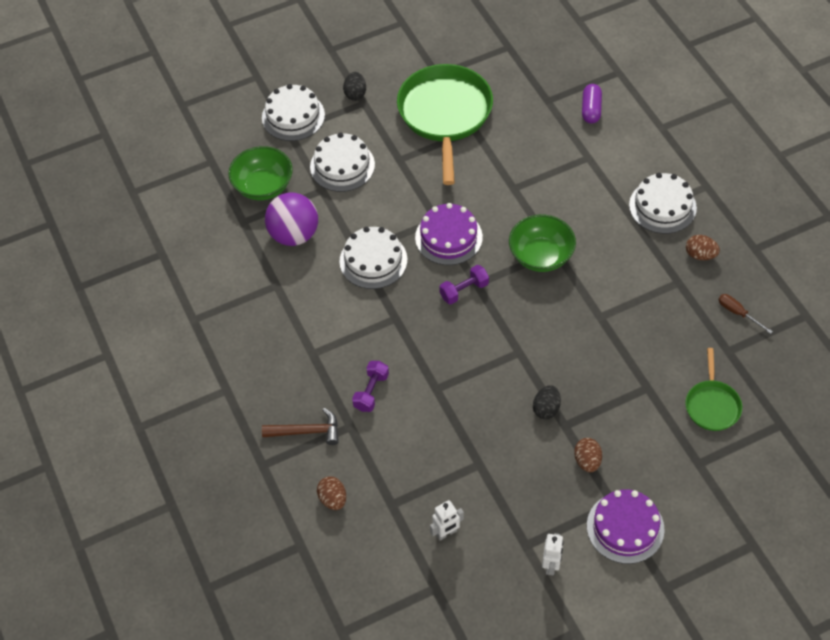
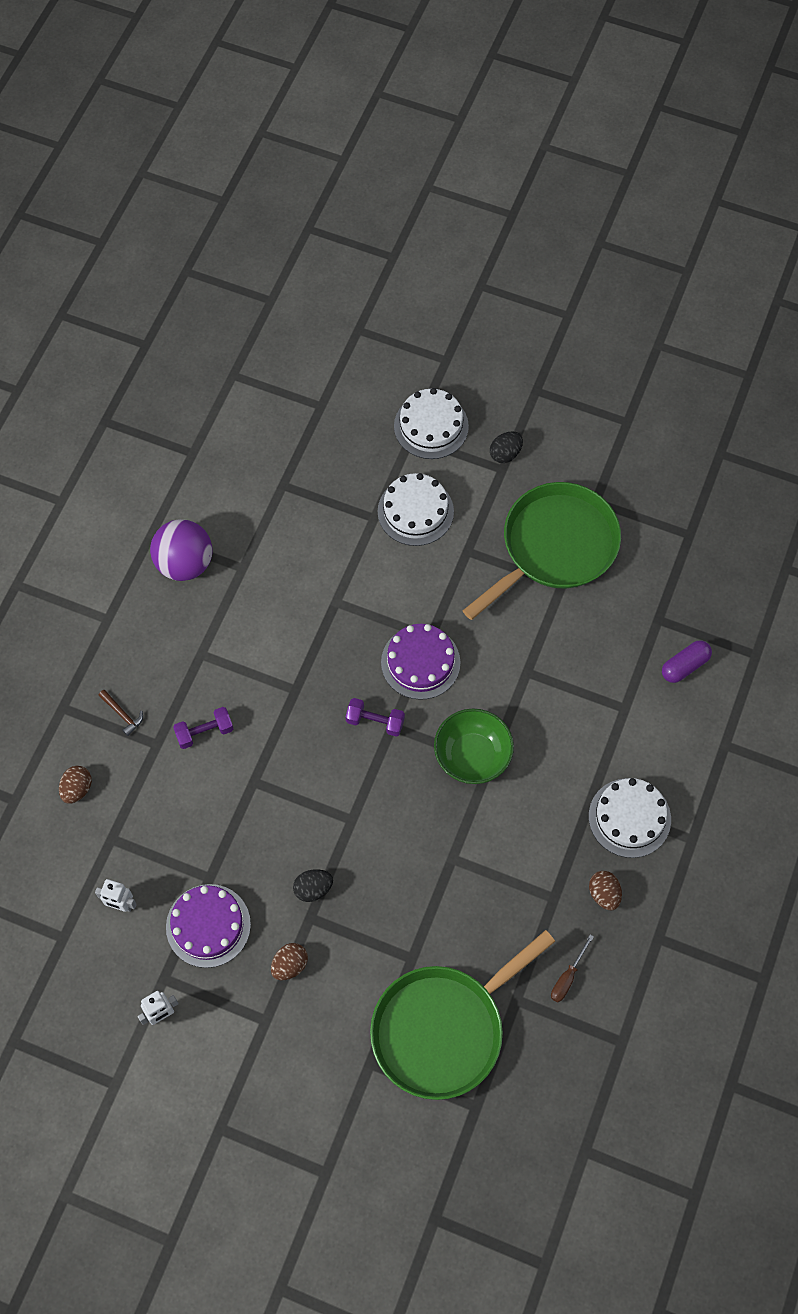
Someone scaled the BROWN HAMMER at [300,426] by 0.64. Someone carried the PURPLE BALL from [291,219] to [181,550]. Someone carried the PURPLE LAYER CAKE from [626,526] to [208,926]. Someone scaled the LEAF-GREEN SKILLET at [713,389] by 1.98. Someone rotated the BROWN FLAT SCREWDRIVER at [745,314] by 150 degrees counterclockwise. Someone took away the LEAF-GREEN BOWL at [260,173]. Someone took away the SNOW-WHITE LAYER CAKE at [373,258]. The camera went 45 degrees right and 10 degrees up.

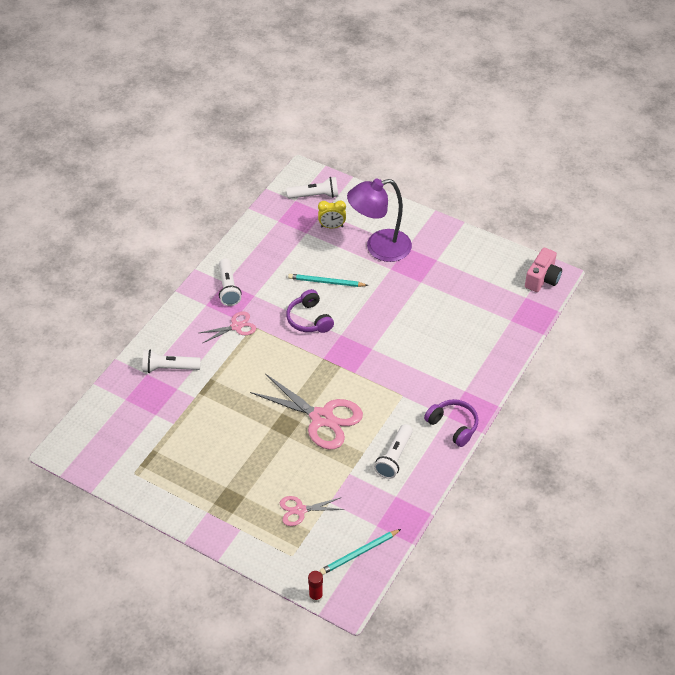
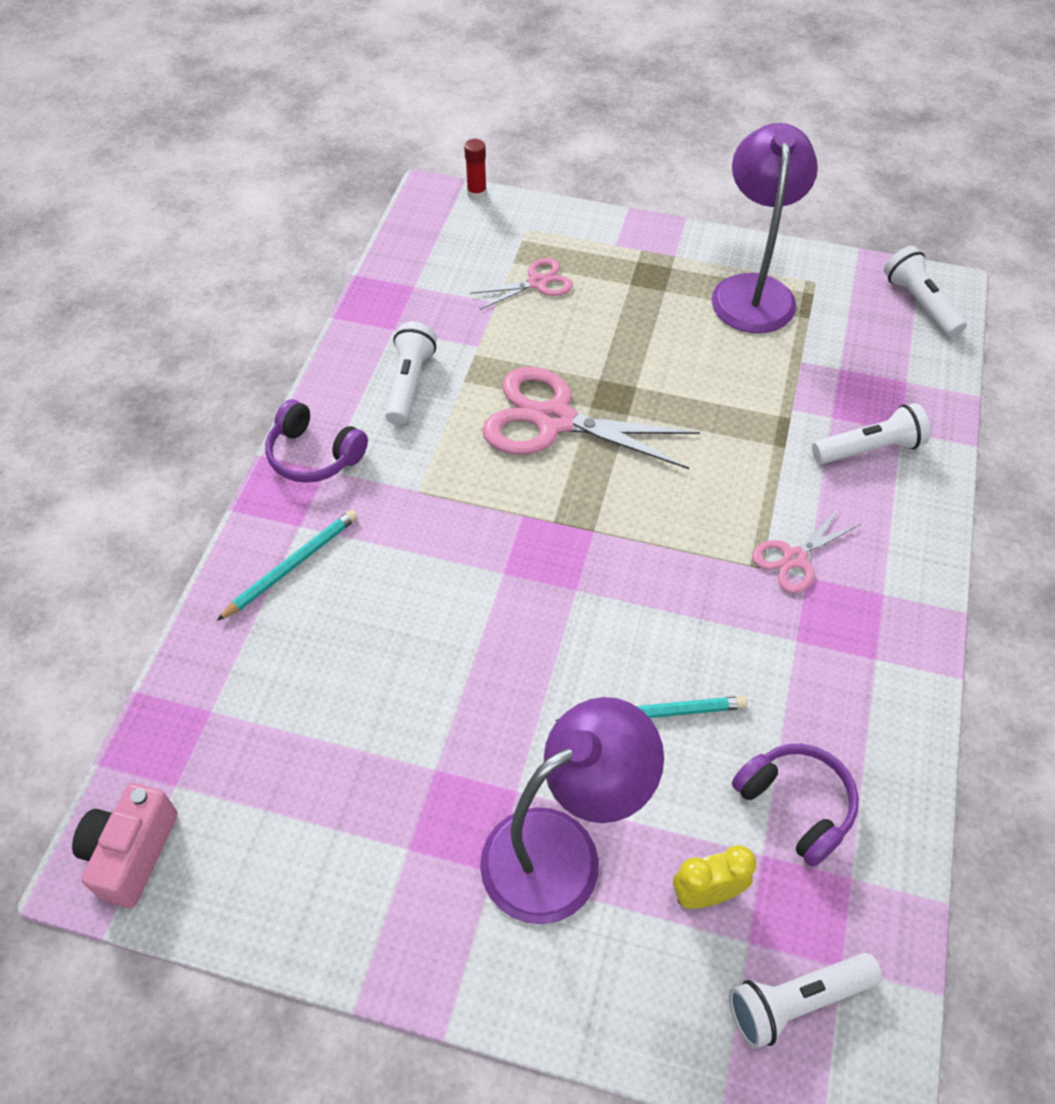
Someone carried the TEAL WOODEN PENCIL from [360,552] to [287,565]. Someone put down the PURPLE READING LAMP at [764,228]. Someone carried the PURPLE HEADSET from [310,311] to [795,805]. Someone carried the SNOW-WHITE FLASHLIGHT from [230,282] to [925,292]. The camera went 165 degrees right and 5 degrees up.

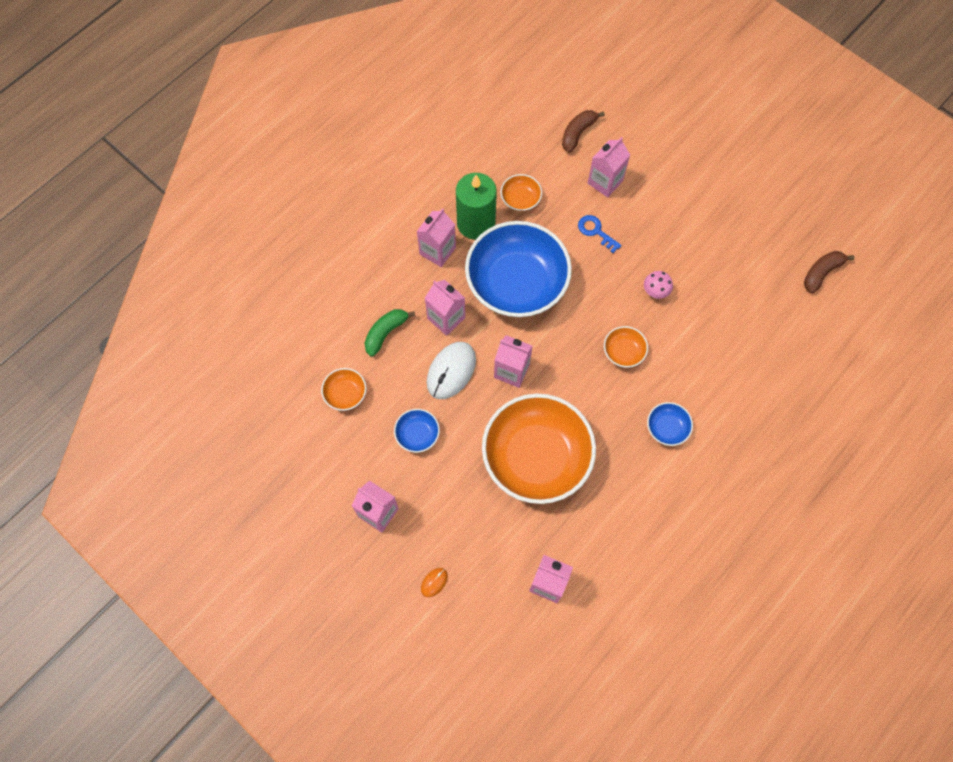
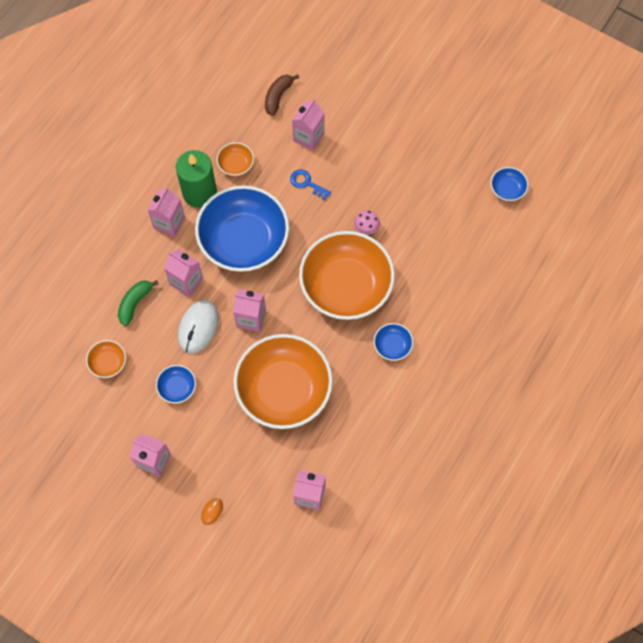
Someone scaled the BRIGHT ORANGE BOWL at [626,347] by 2.41. Someone swapped the BROWN BANANA FRUIT at [829,272] for the COBALT BOWL at [509,184]. The camera went 10 degrees left and 0 degrees up.

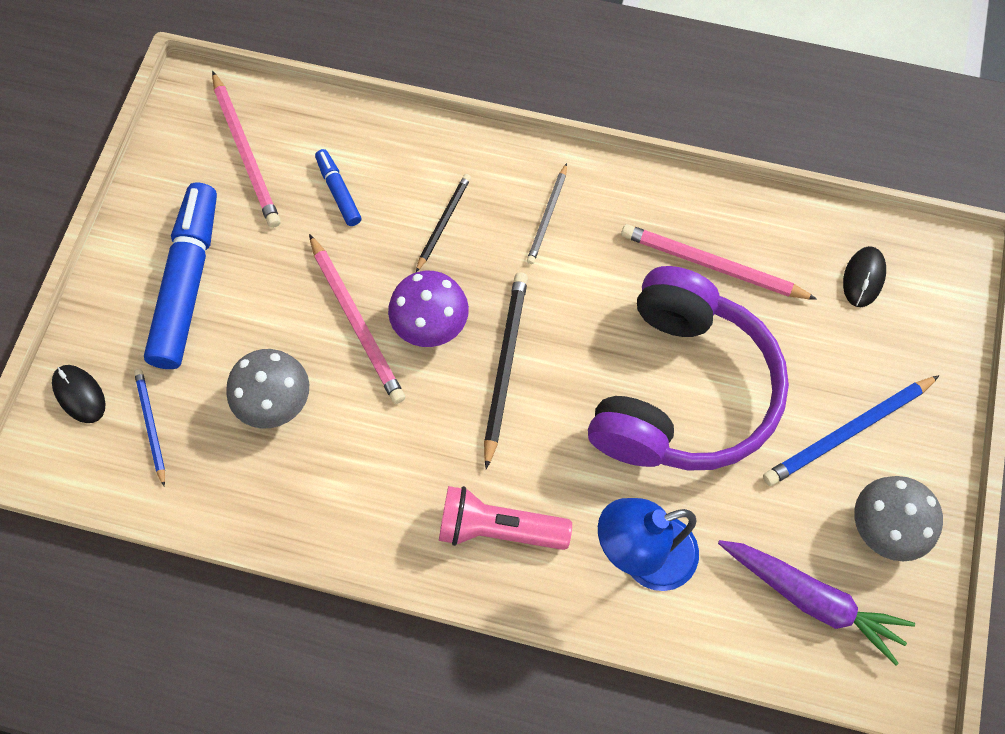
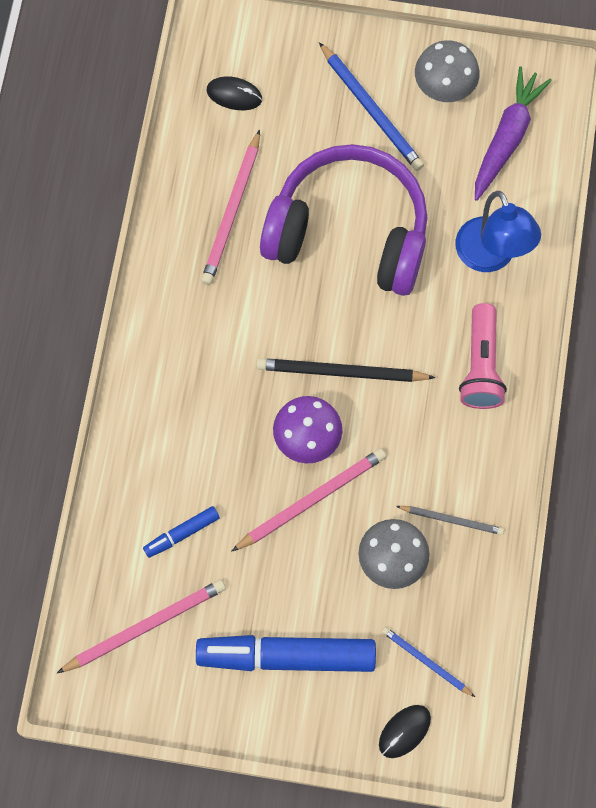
Someone rotated the COBALT WOODEN PENCIL at [149,427] by 60 degrees clockwise. Someone carried the GREY WOODEN PENCIL from [547,213] to [450,520]. Someone took away the JET-BLACK WOODEN PENCIL at [443,223]. The camera went 95 degrees left and 5 degrees up.

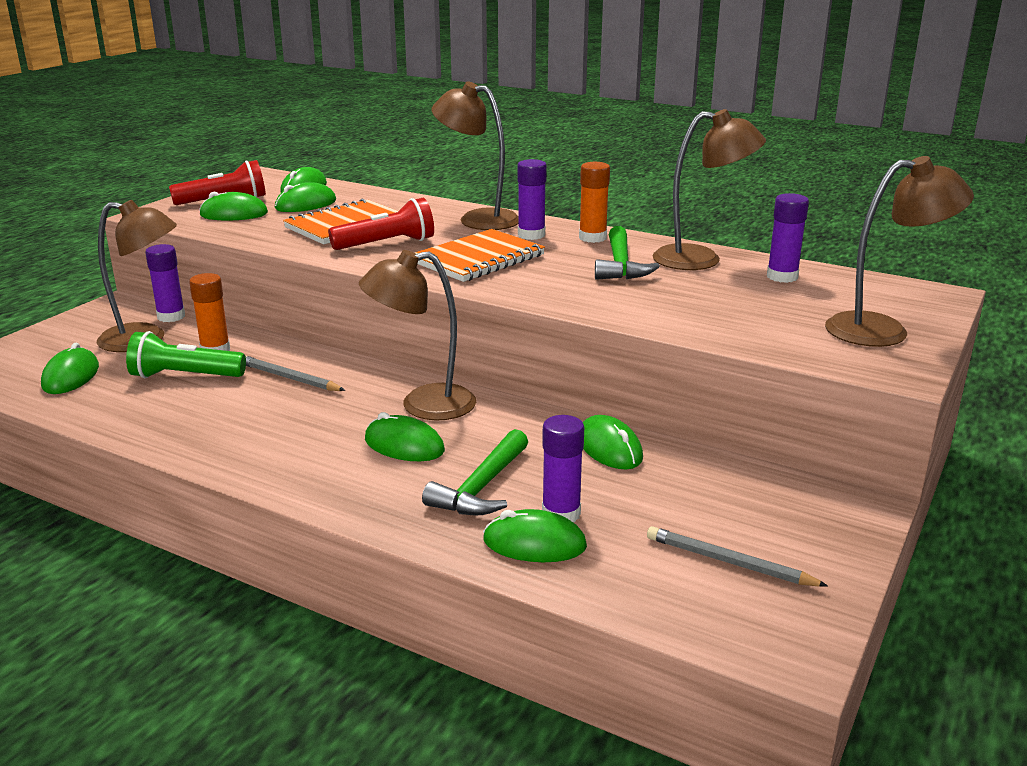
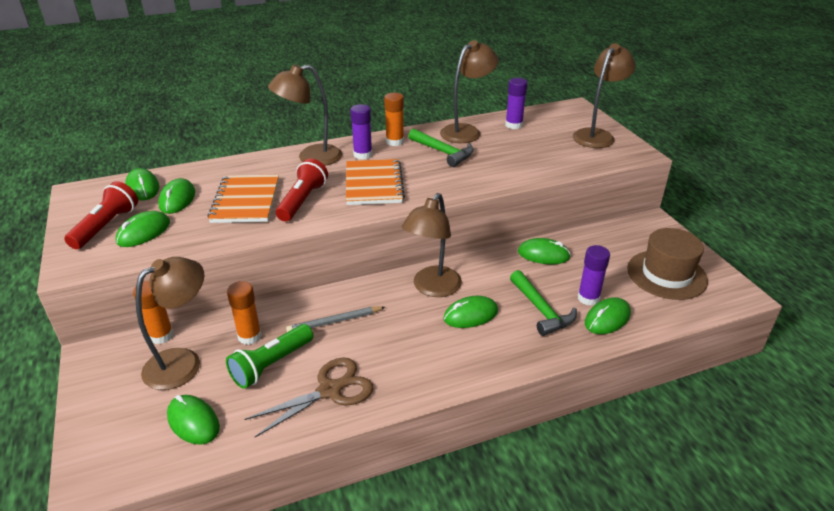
Someone repainted the PURPLE GLUE STICK at [165,283], which became the BRIGHT ORANGE GLUE STICK at [153,312]. Someone put down the BROWN SCISSORS at [309,397]. Someone swapped the GREY WOODEN PENCIL at [737,556] for the BROWN TALL HAT at [667,264]. The camera went 50 degrees left and 10 degrees up.

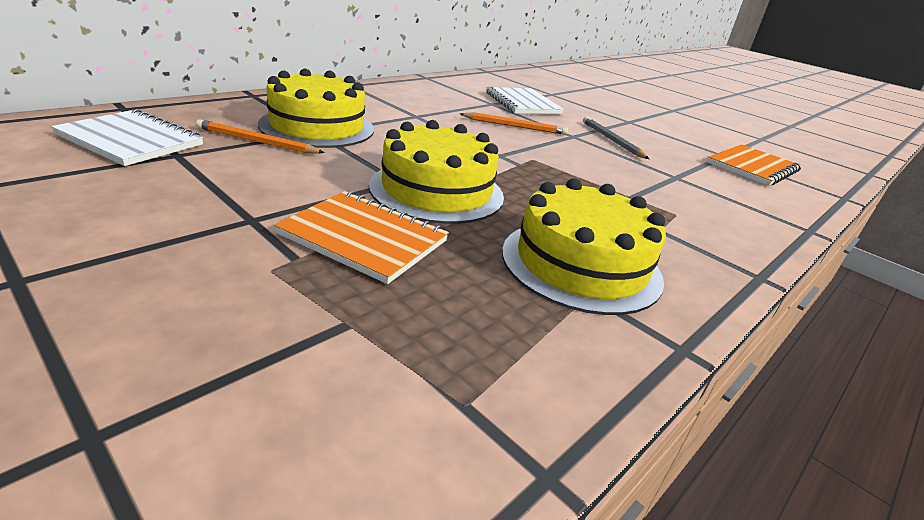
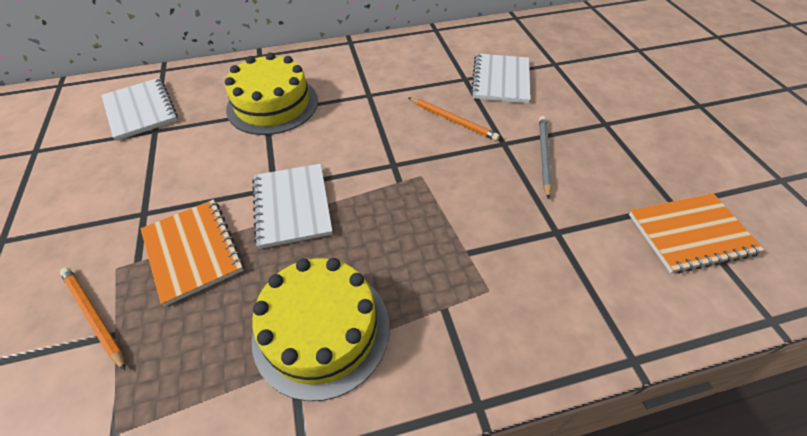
Someone carried the BRIGHT ORANGE WOODEN PENCIL from [260,136] to [92,318]. Someone swapped the YELLOW LAYER CAKE at [436,172] for the SNOW-WHITE NOTEBOOK at [292,206]. The camera went 35 degrees right and 20 degrees up.

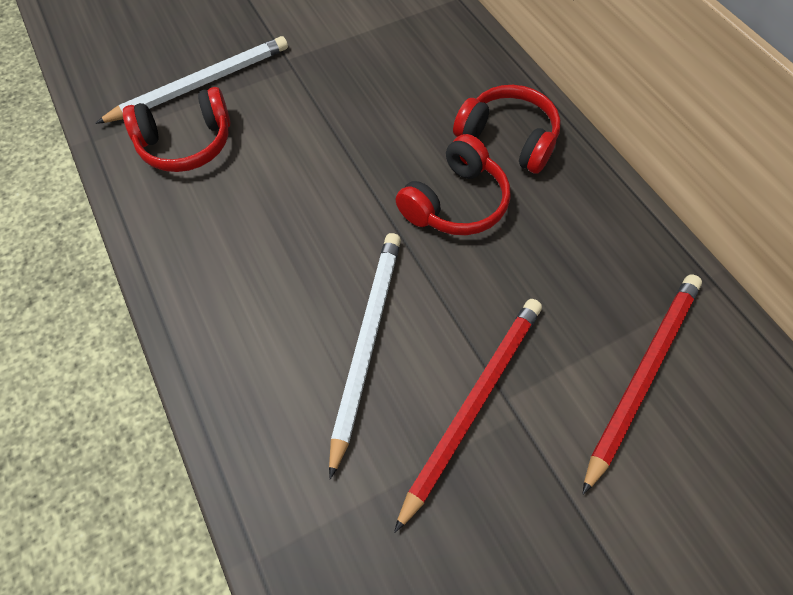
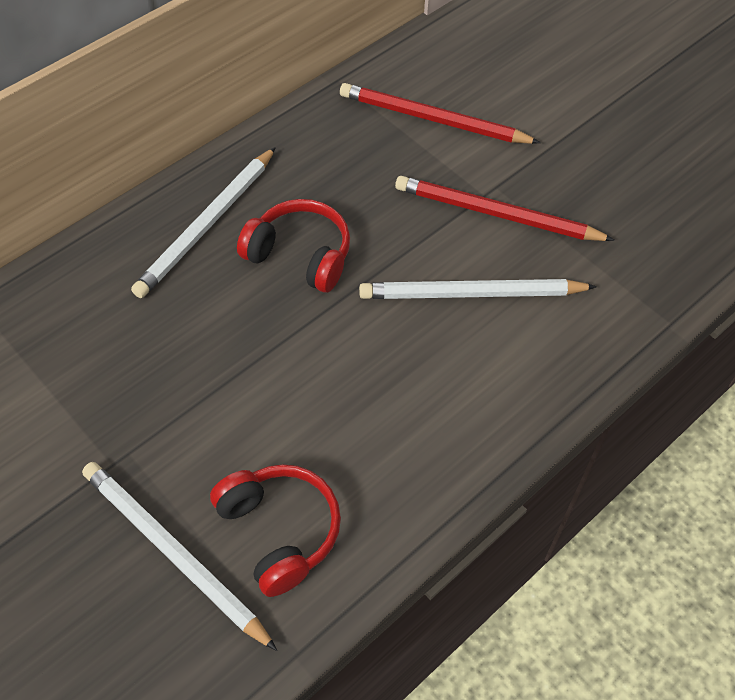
Someone swapped the SCARLET HEADSET at [507,129] for the SNOW-WHITE WOODEN PENCIL at [203,222]. The camera went 105 degrees left and 5 degrees down.

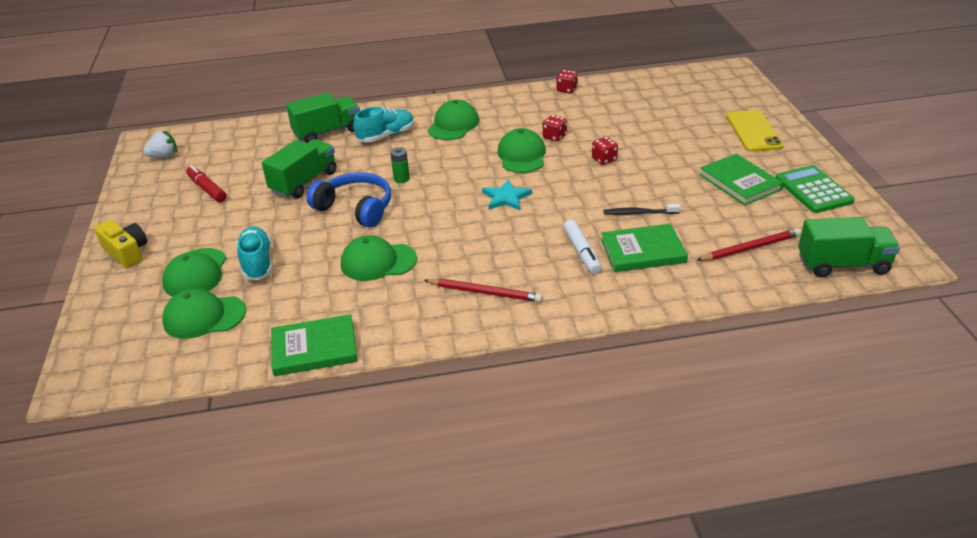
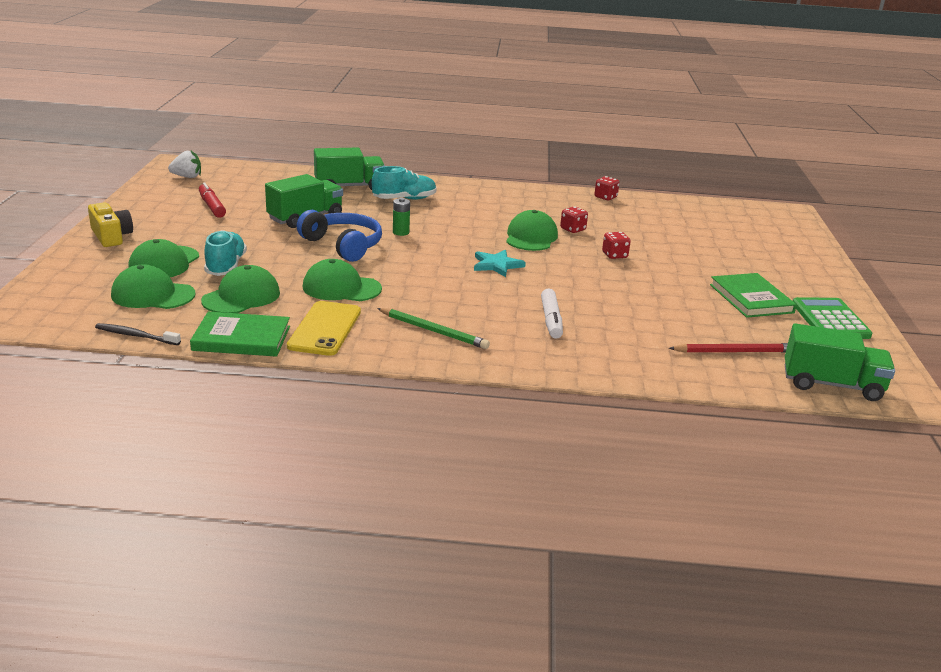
Someone carried the JET-BLACK TOOTHBRUSH from [641,209] to [138,334]. Someone carried the LEAF-GREEN PEAKED CAP from [453,120] to [240,289]. Someone carried the YELLOW SMARTPHONE from [755,131] to [324,328]. Someone repainted the SCARLET WOODEN PENCIL at [483,290], which became the LEAF-GREEN WOODEN PENCIL at [433,328]. Someone took away the LEAF-GREEN HARDCOVER at [644,248]. The camera went 10 degrees right and 10 degrees down.

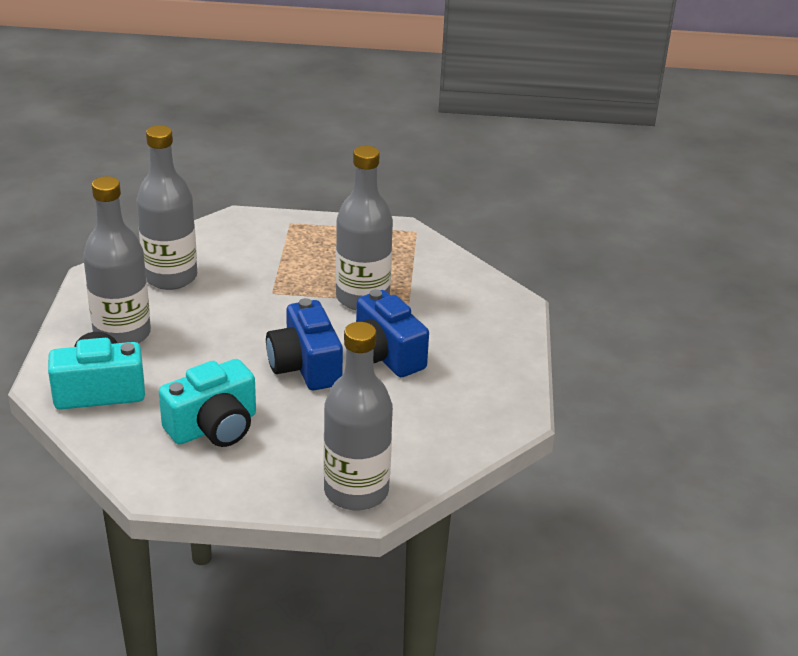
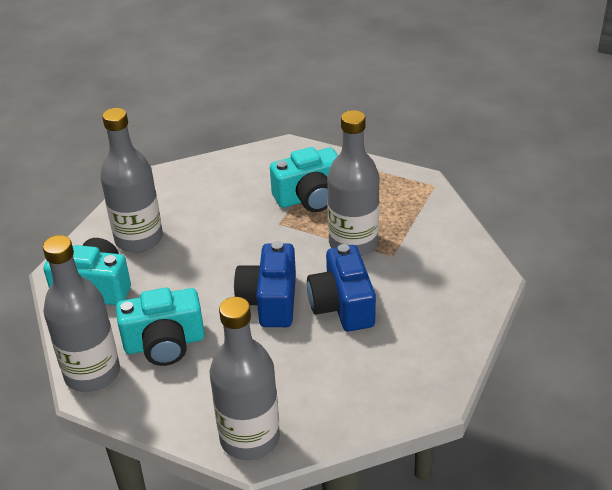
Someone carried the GREY DRINK BOTTLE from [166,207] to [81,313]. Someone put down the TEAL PHOTO CAMERA at [304,179]. The camera went 25 degrees right and 5 degrees up.

